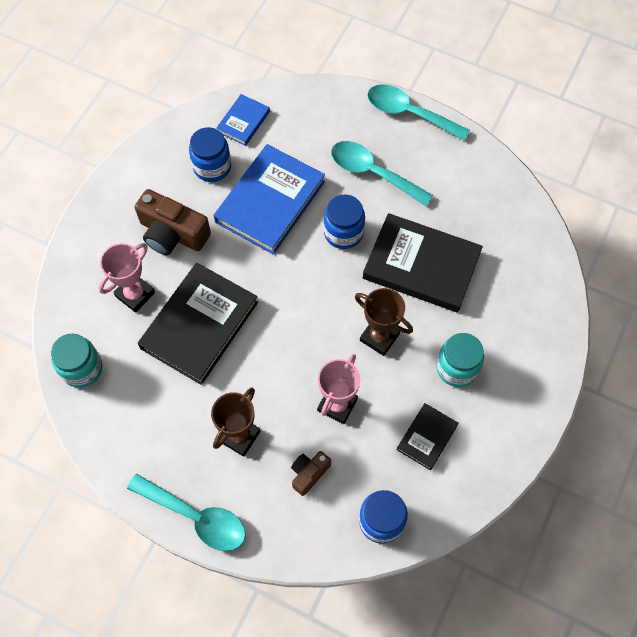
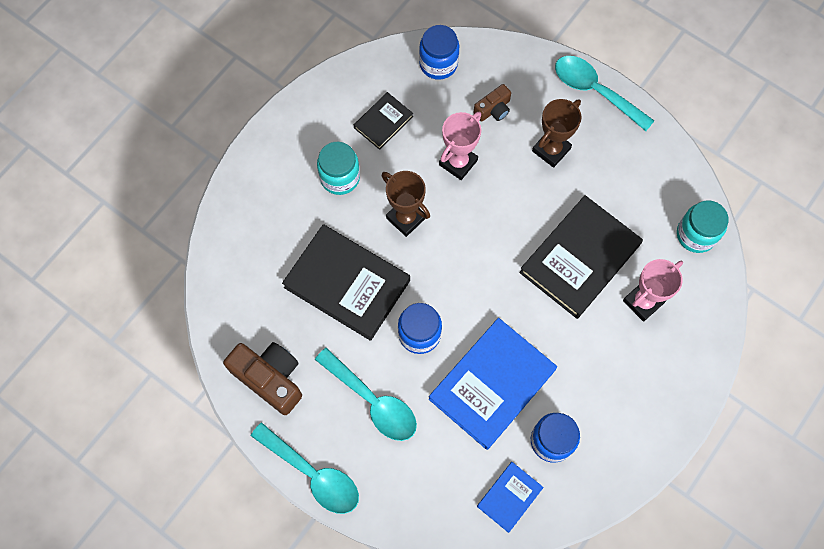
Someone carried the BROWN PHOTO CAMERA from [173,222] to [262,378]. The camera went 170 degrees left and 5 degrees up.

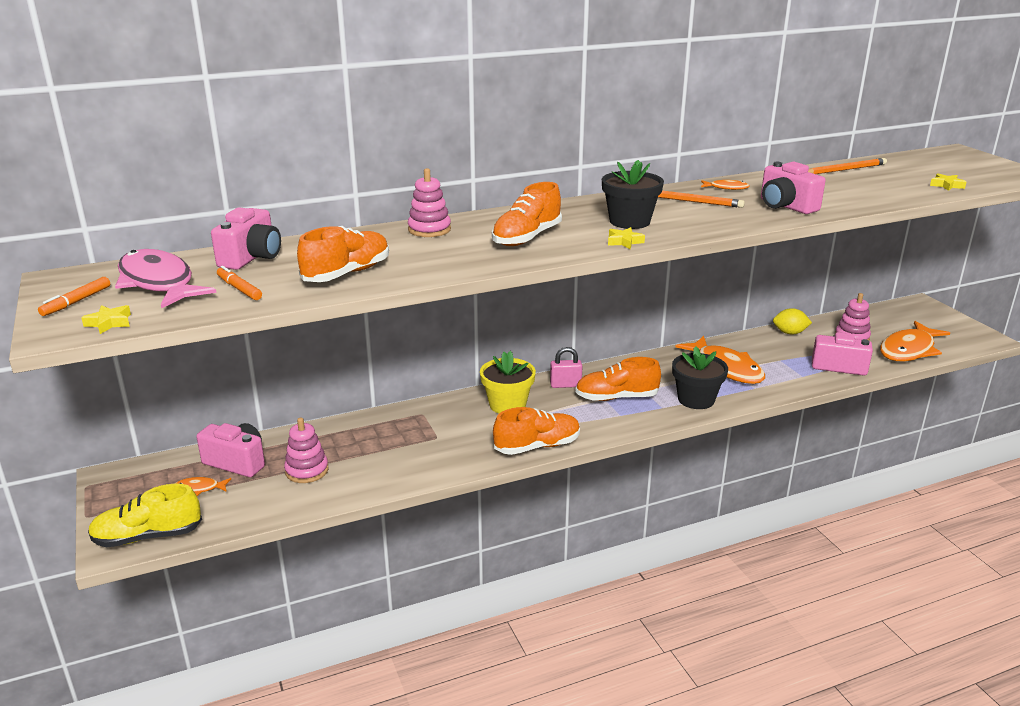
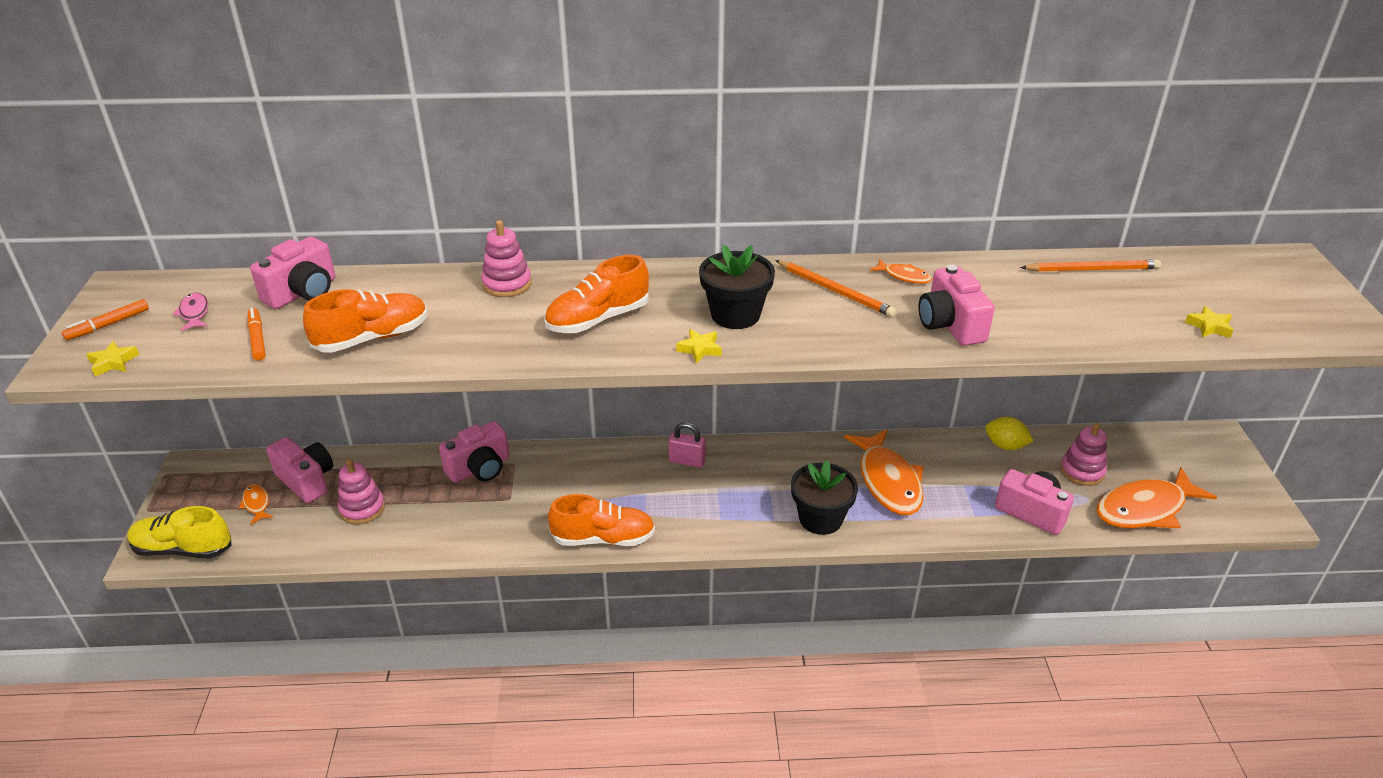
Someone scaled the PINK FISH at [166,278] by 0.44. Someone rotated the BRIGHT ORANGE FISH at [203,486] by 45 degrees clockwise. Someone put down the PINK PHOTO CAMERA at [474,452]. Someone took away the YELLOW FLOWER POT at [508,382]. Someone took away the BRIGHT ORANGE SNEAKER at [618,379]. The camera went 20 degrees right and 10 degrees up.

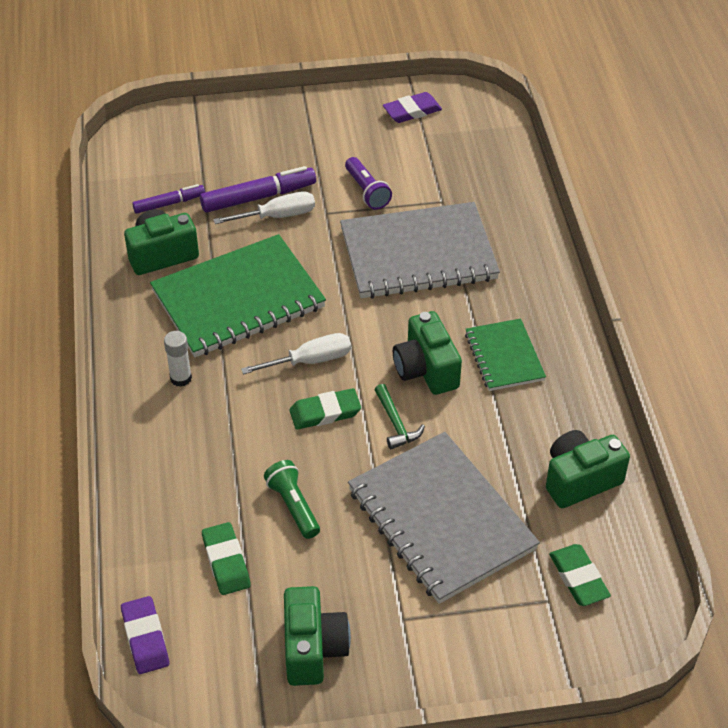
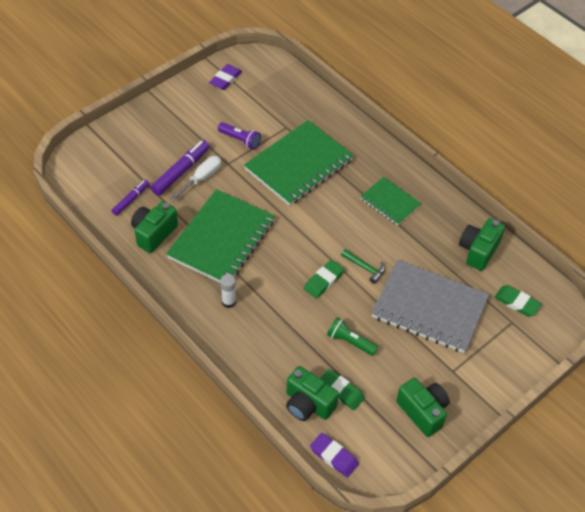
Someone repainted the GREY NOTEBOOK at [420,250], which became the LEAF-GREEN NOTEBOOK at [299,163]. Someone carried the LEAF-GREEN PHOTO CAMERA from [427,353] to [312,393]. Someone took away the SNOW-WHITE FLAT SCREWDRIVER at [296,353]. The camera went 35 degrees left and 5 degrees up.

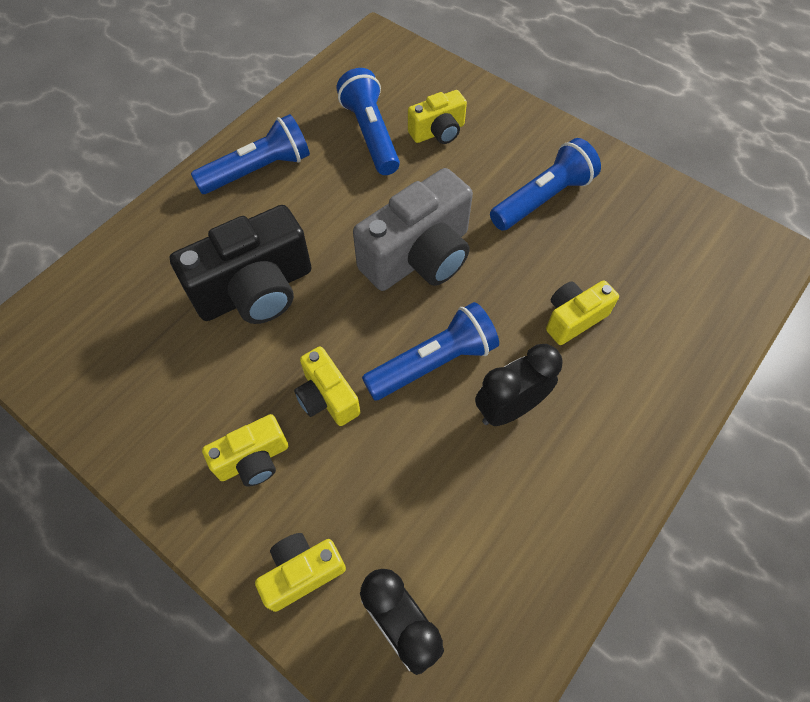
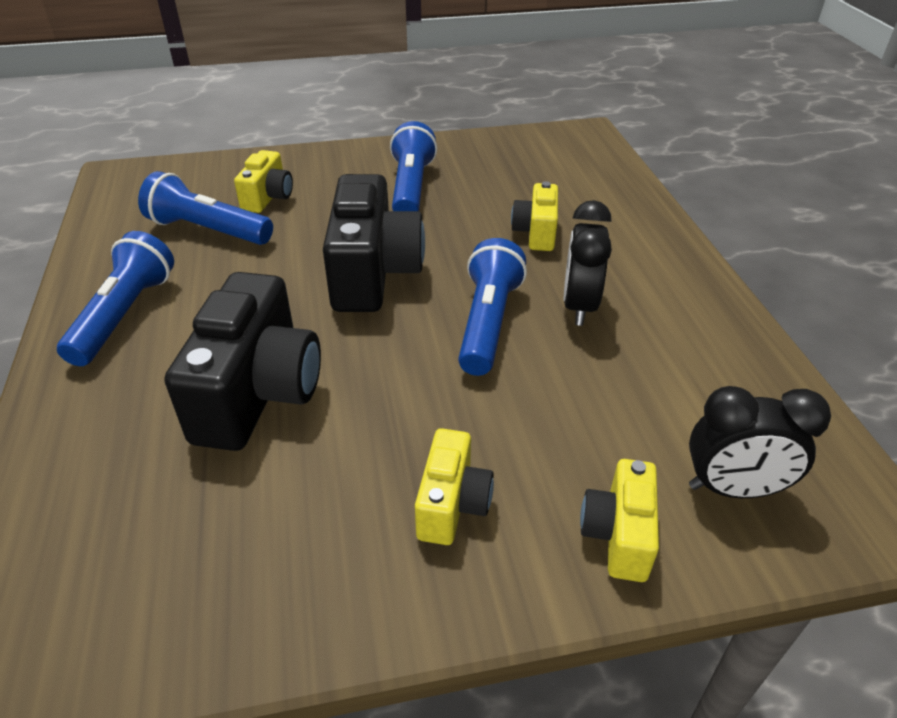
Someone repainted the GREY PHOTO CAMERA at [413,229], which became the JET-BLACK PHOTO CAMERA at [374,243]. Someone took away the YELLOW PHOTO CAMERA at [327,386]. The camera went 50 degrees left and 20 degrees down.

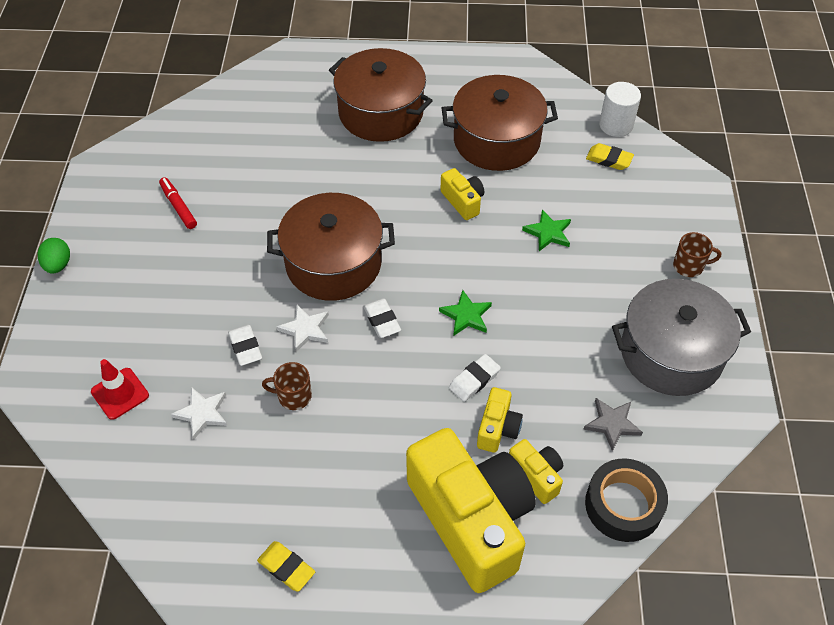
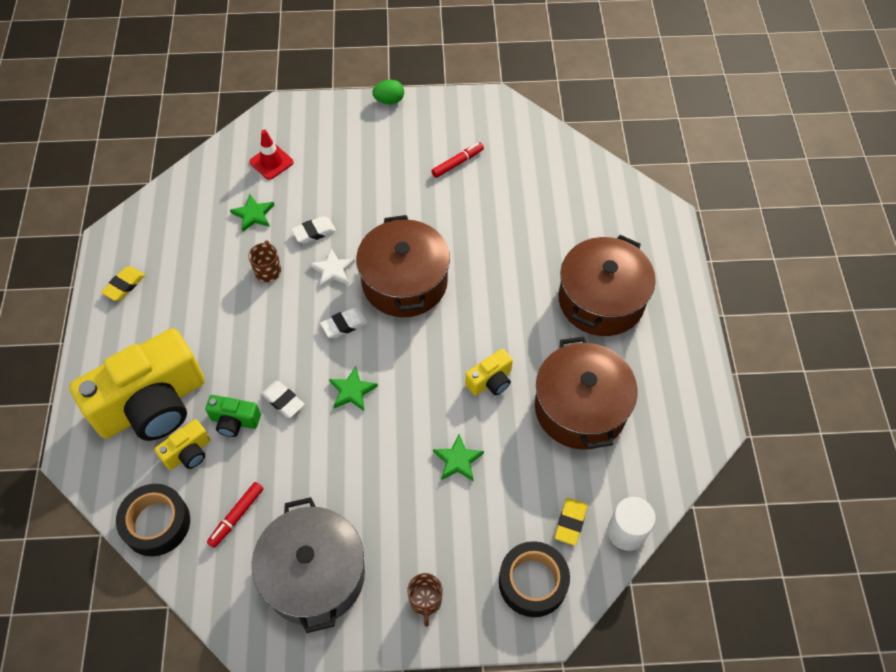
Someone repainted the YELLOW PHOTO CAMERA at [500,420], which became the LEAF-GREEN PHOTO CAMERA at [233,416]. Someone swapped the GREY STAR SHAPE at [613,424] for the SCARLET MARKER at [235,515]. Someone repainted the SNOW-WHITE STAR SHAPE at [199,413], which became the LEAF-GREEN STAR SHAPE at [252,213]. Someone put down the JET-BLACK TAPE at [534,579]. The camera went 85 degrees right and 5 degrees up.

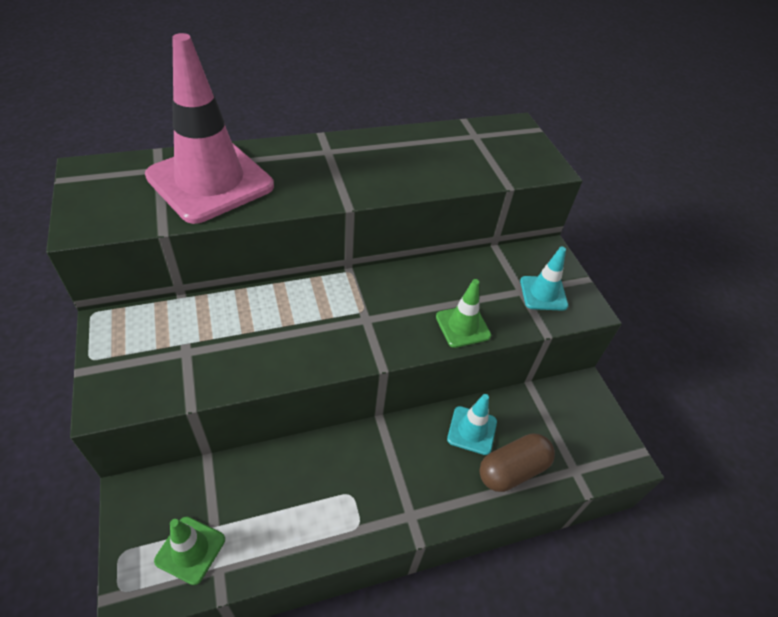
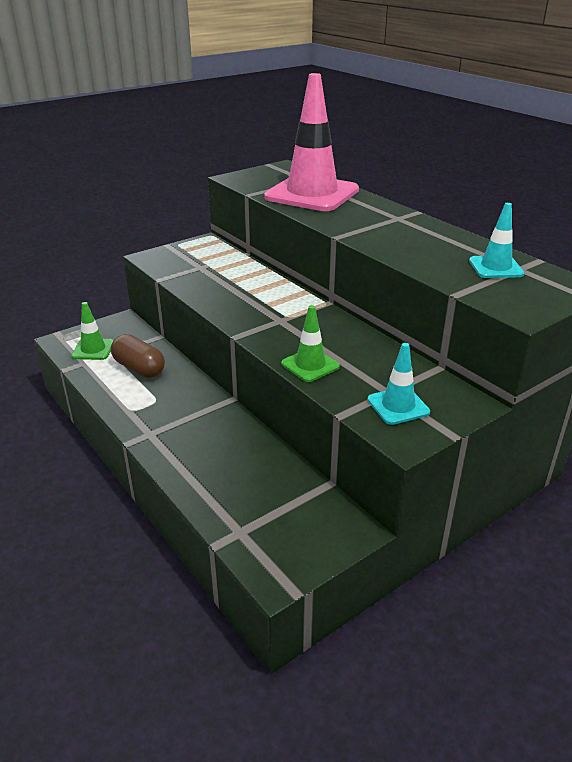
Someone carried the BROWN PILL SHAPE from [517,462] to [138,356]. Someone carried the TEAL TRAFFIC CONE from [472,424] to [496,240]. The camera went 75 degrees right and 15 degrees down.

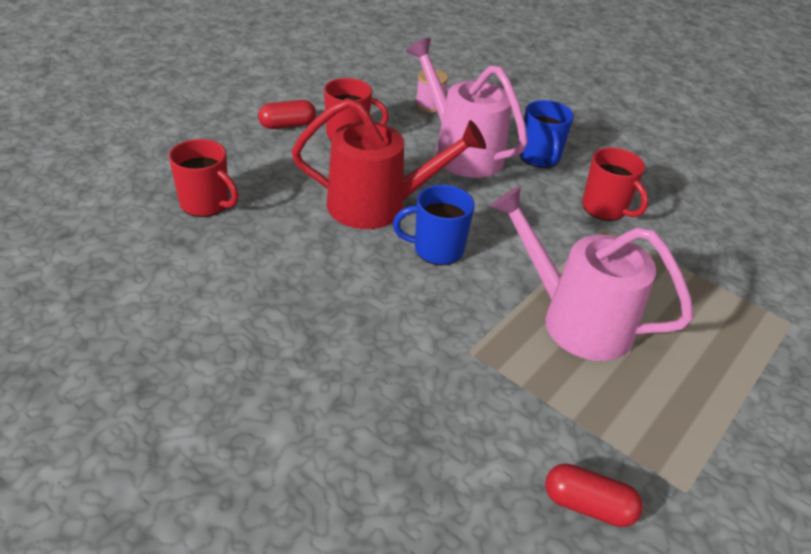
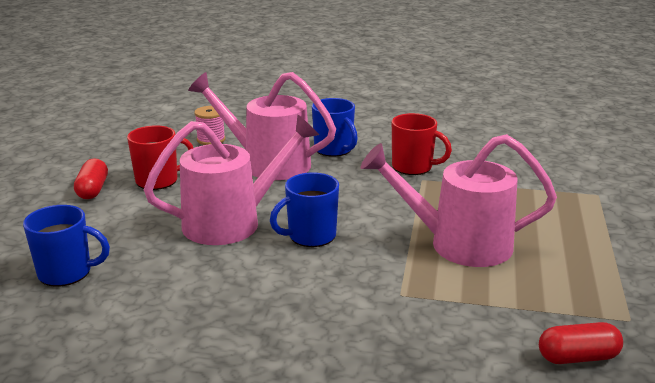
Someone repainted the SCARLET MUG at [204,178], which became the COBALT MUG at [66,246]. Someone rotated the SCARLET PILL SHAPE at [287,114] by 45 degrees counterclockwise. Someone repainted the SCARLET WATERING POT at [388,163], which became the PINK WATERING POT at [231,180]. The camera went 25 degrees left and 15 degrees down.

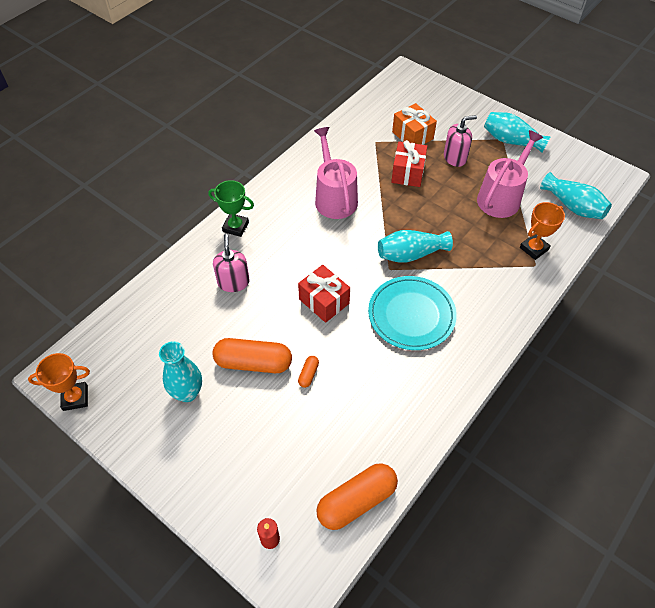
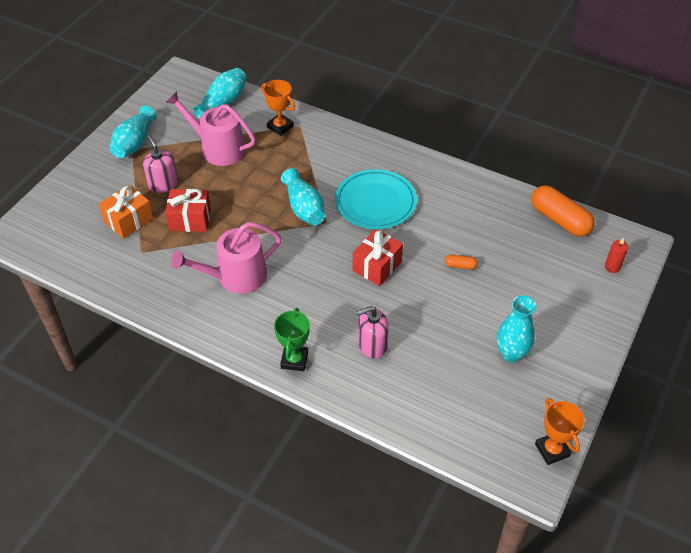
Someone took away the BRIGHT ORANGE PILL SHAPE at [252,355]. The camera went 100 degrees left and 5 degrees down.

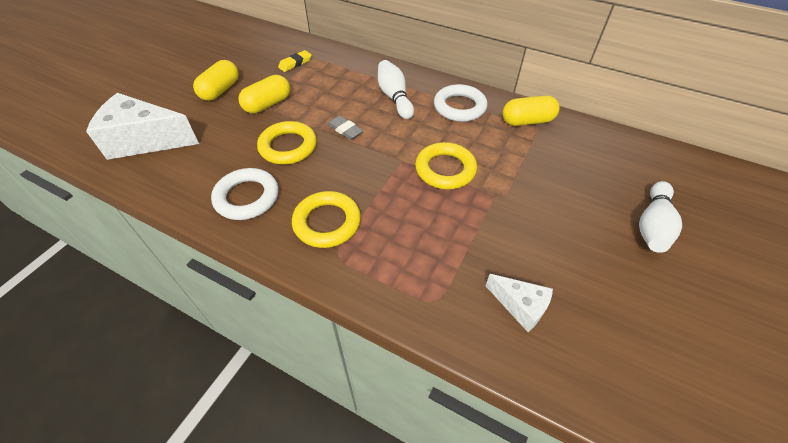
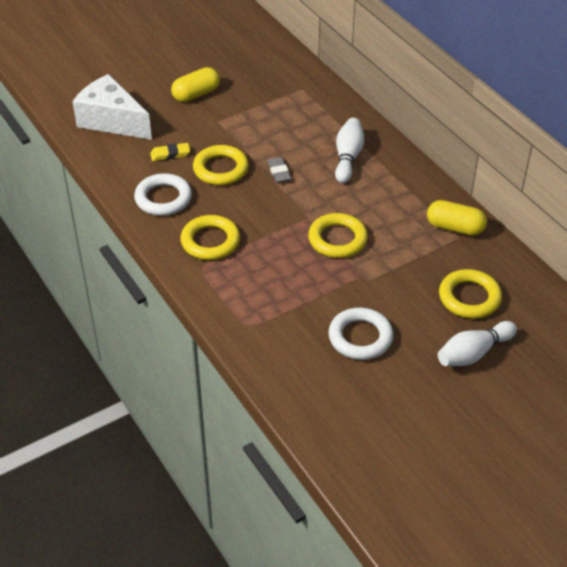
Someone carried the YELLOW PENCIL ERASER from [295,61] to [170,152]. Someone carried the SNOW-WHITE TORUS from [460,103] to [361,334]. Someone put down the YELLOW TORUS at [470,294]. Someone took away the YELLOW PILL SHAPE at [264,94]. Someone took away the SNOW-WHITE CHEESE WEDGE at [519,303]. The camera went 30 degrees right and 5 degrees down.

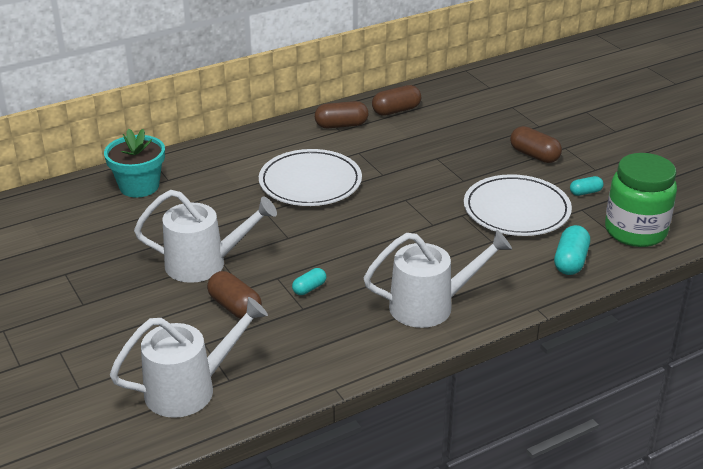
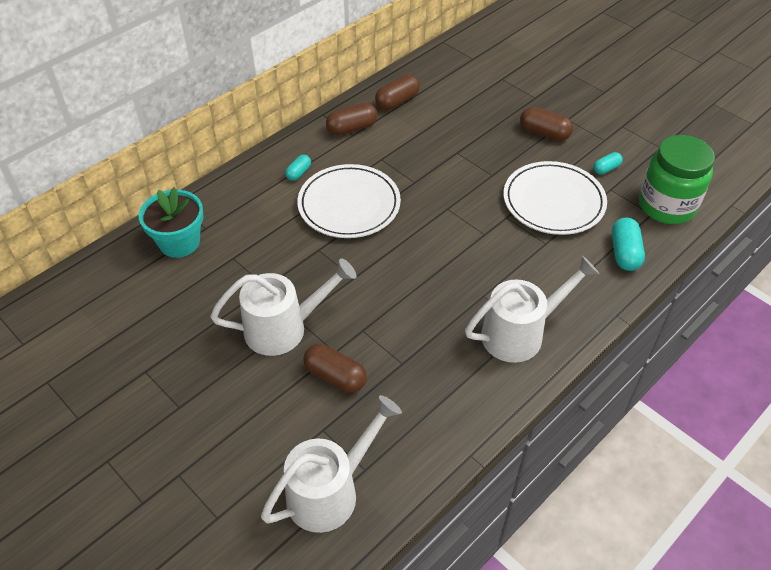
Someone carried the TEAL PILL SHAPE from [309,281] to [298,167]. The camera went 15 degrees left and 15 degrees up.

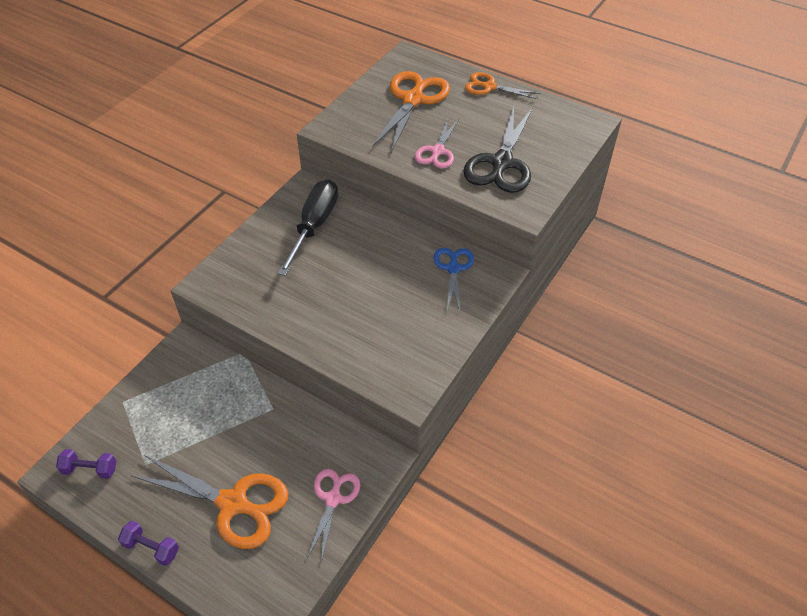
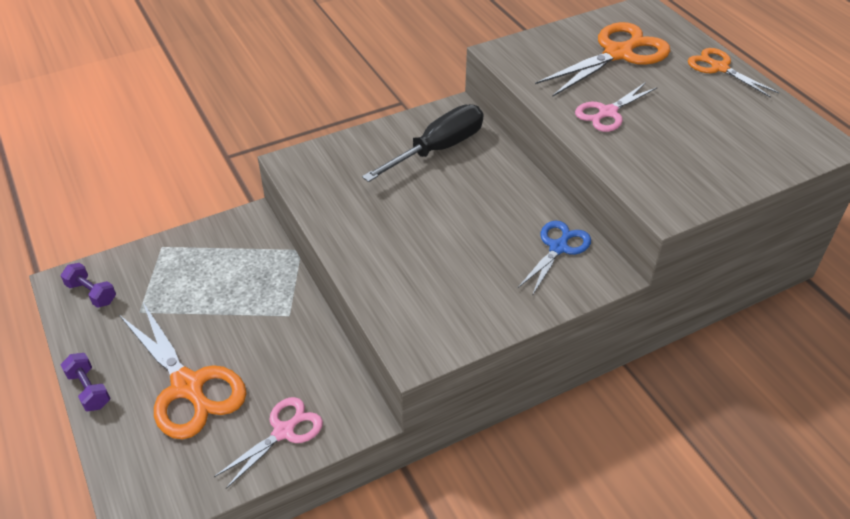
Someone took away the JET-BLACK SCISSORS at [498,149]. The camera went 30 degrees right and 5 degrees down.

